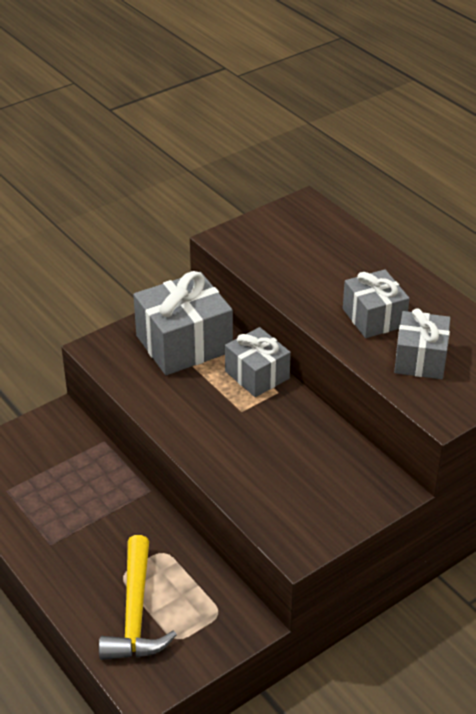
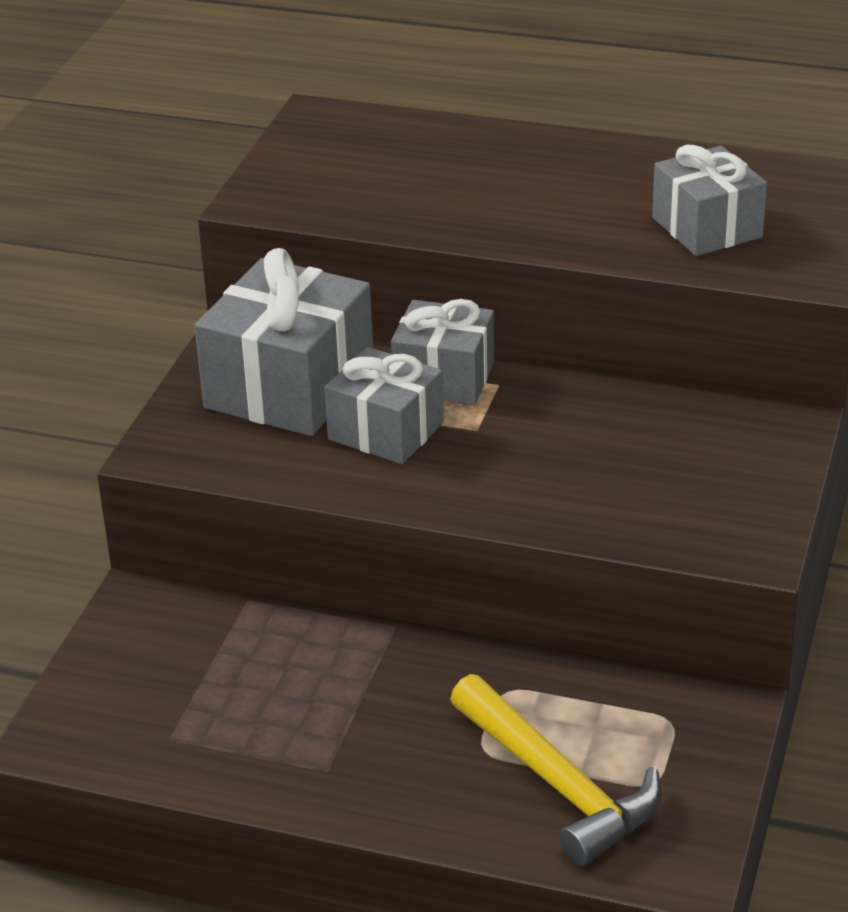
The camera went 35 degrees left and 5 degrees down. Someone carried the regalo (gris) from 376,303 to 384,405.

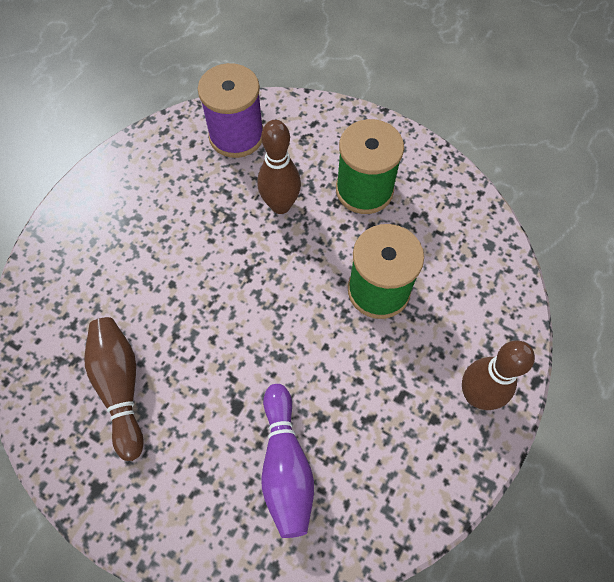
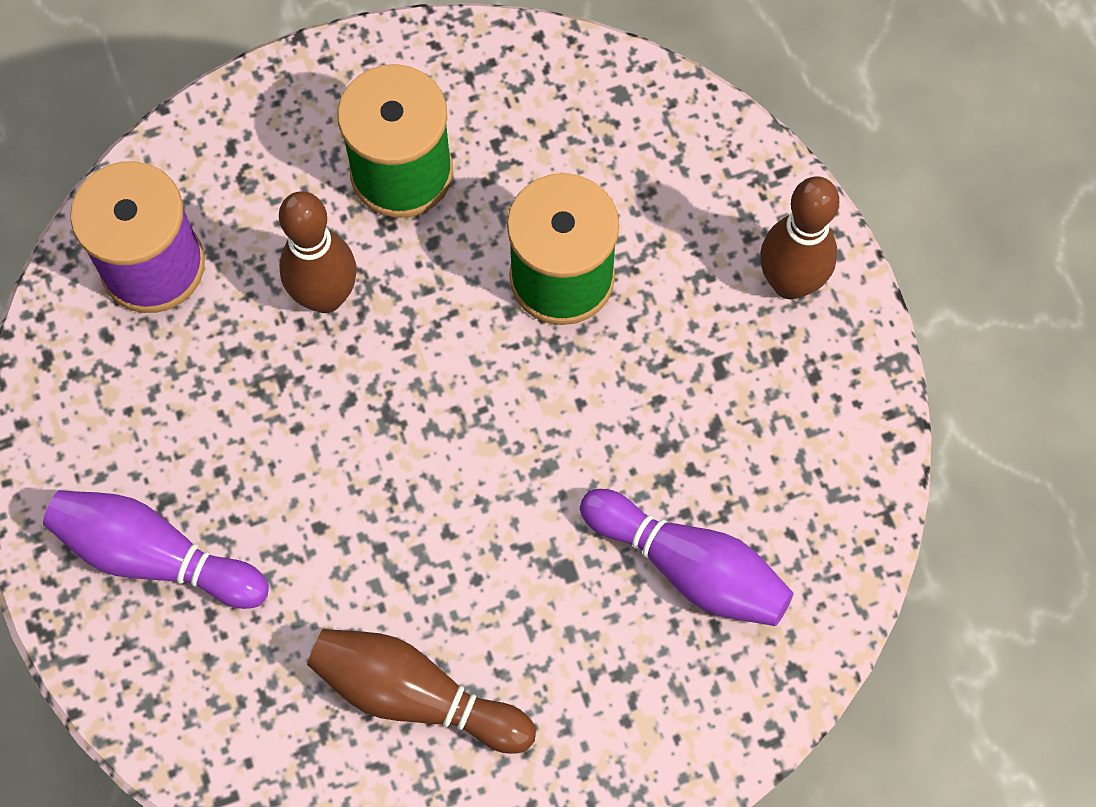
The camera went 50 degrees left and 5 degrees up. Someone put down the bolo (morado) at 156,549.

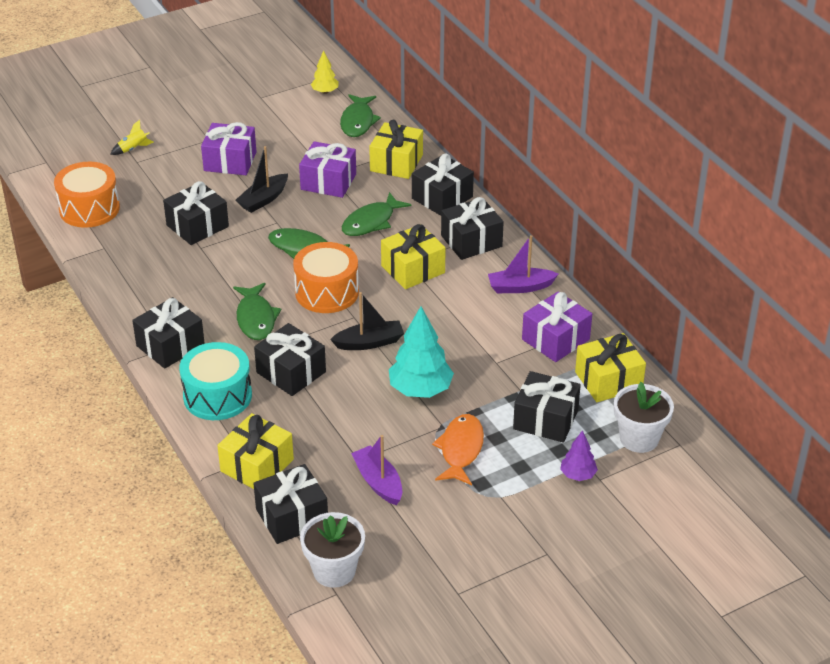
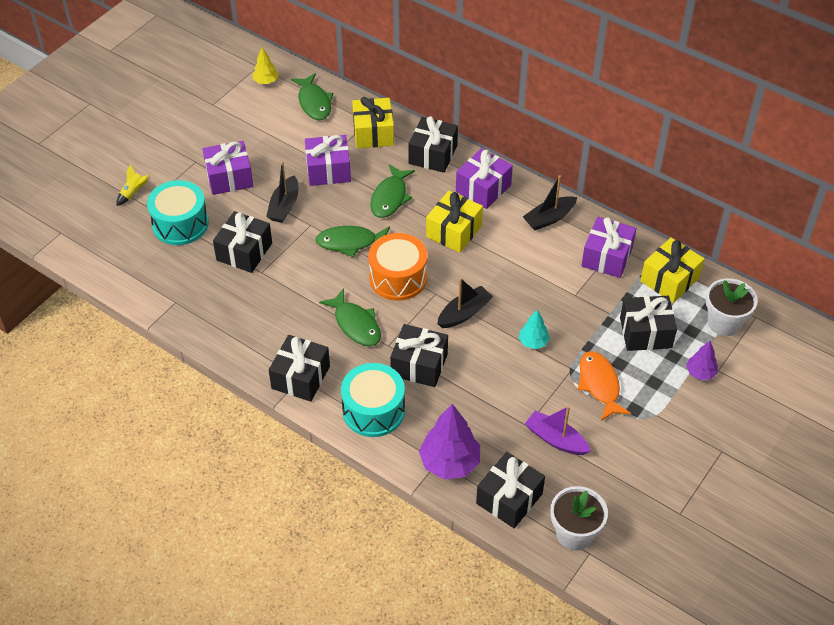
The camera went 25 degrees left and 10 degrees up. Someone put down the tambor (turquesa) at 178,212. Someone swapped the regalo (amarillo) at 255,451 for the árbol (morado) at 449,441. Someone repainted the regalo (negro) at 472,228, which became the regalo (morado) at 484,178. Someone scaled the árbol (turquesa) at 421,352 by 0.54. Someone repainted the barco (morado) at 523,264, which became the barco (negro) at 550,202. Someone took away the tambor (naranja) at 87,195.

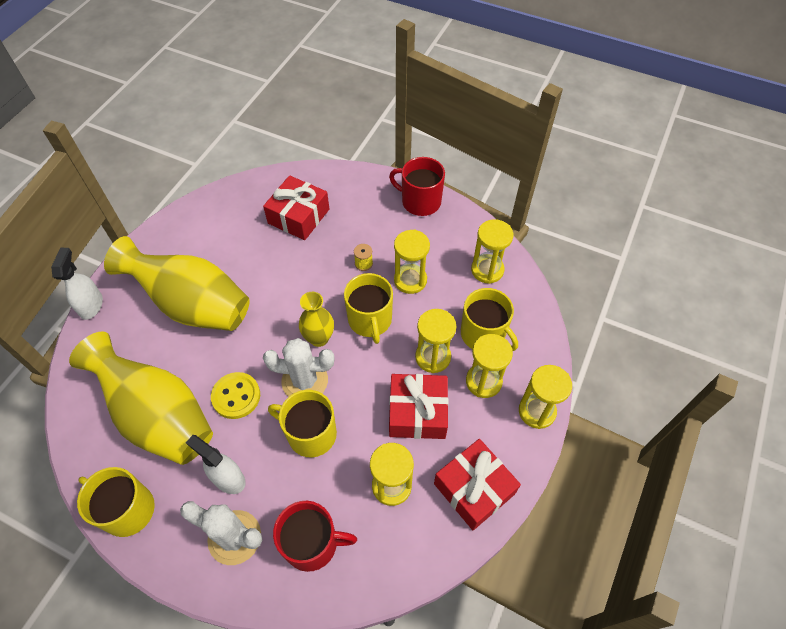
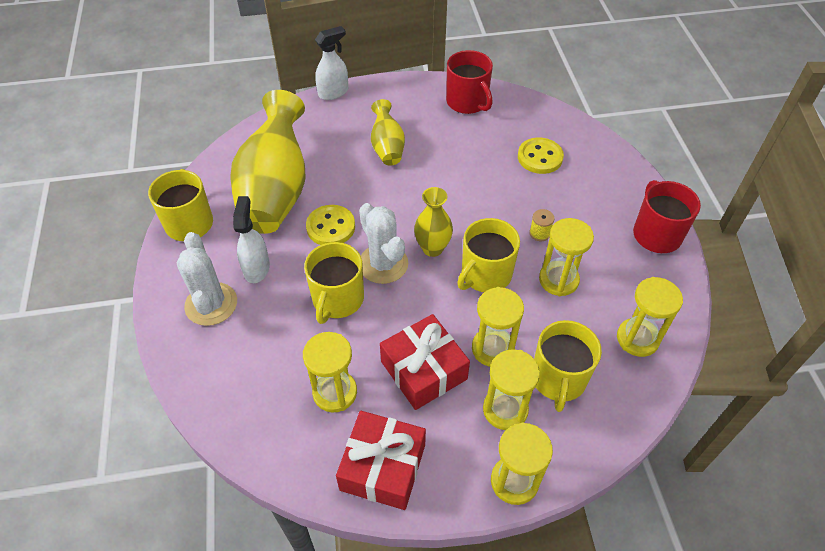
The camera went 55 degrees right and 5 degrees down. Someone rotated the taza (amarillo) at 302,423 by 150 degrees counterclockwise. Someone scaled the florero (amarillo) at 177,283 by 0.50. Someone carried the taza (rojo) from 315,536 to 469,82. Someone swapped the regalo (rojo) at 296,207 for the botón (amarillo) at 541,155.

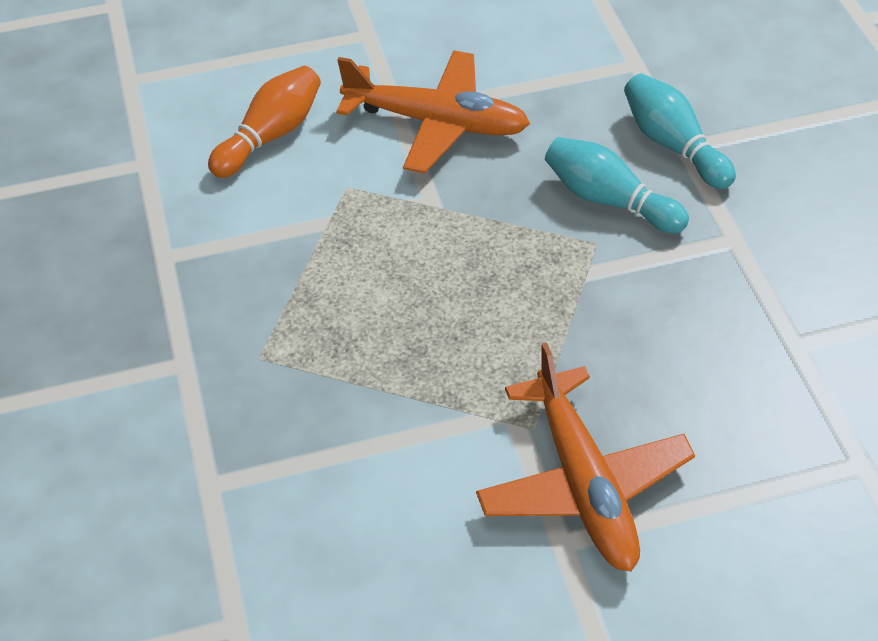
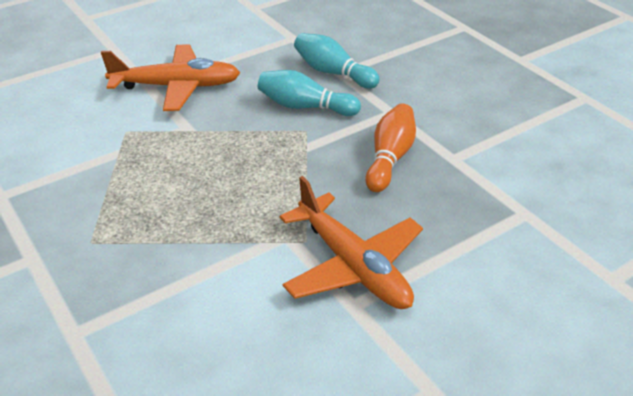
The camera went 20 degrees left and 10 degrees down. Someone carried the bolo (naranja) from 264,122 to 391,147.

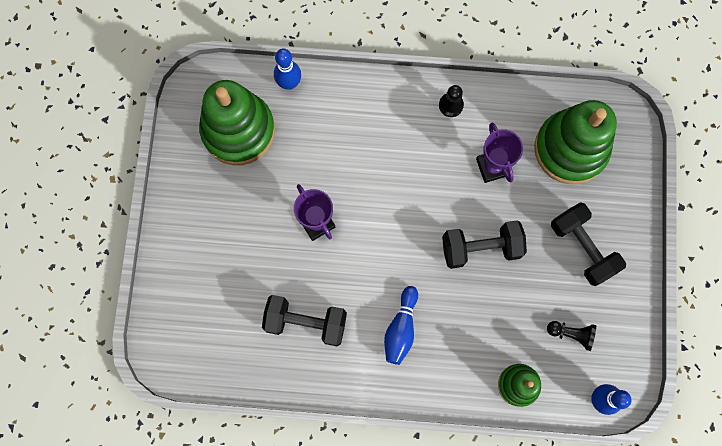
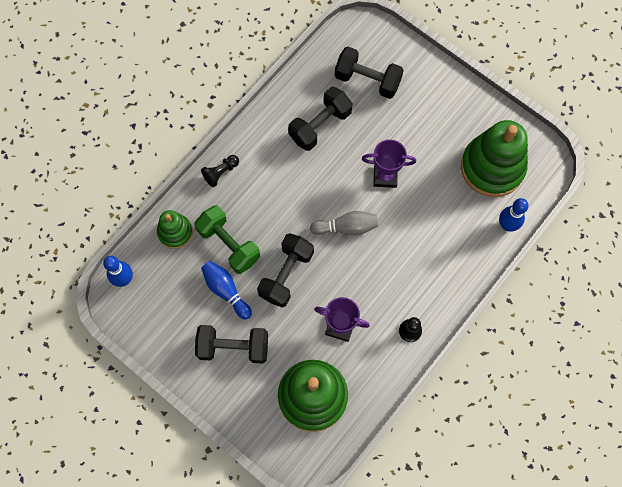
The camera went 125 degrees right and 5 degrees down. Someone put down the mancuerna (verde) at 227,239. Someone carried the peón (negro) from 571,336 to 220,171. Someone carried the bolo (azul) from 401,325 to 226,290. Someone put down the bolo (gris) at 344,223. Someone put down the mancuerna (negro) at 369,73.

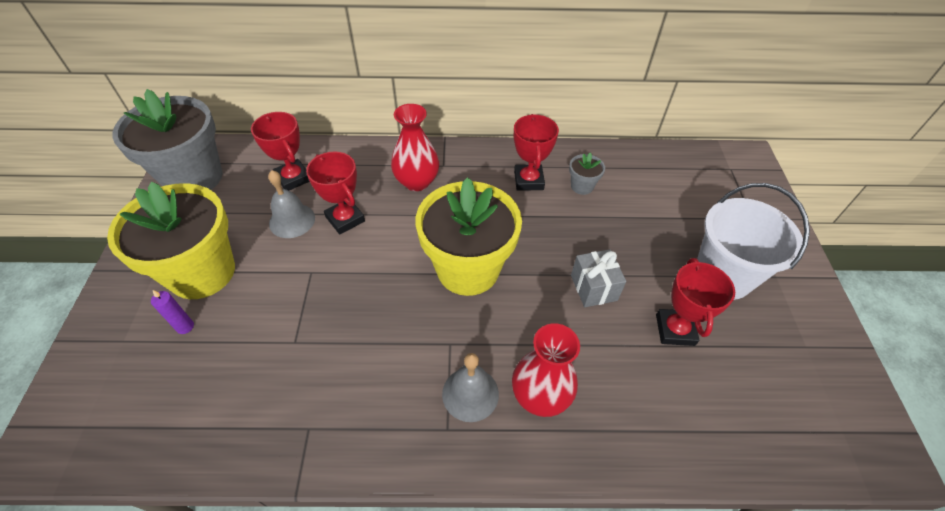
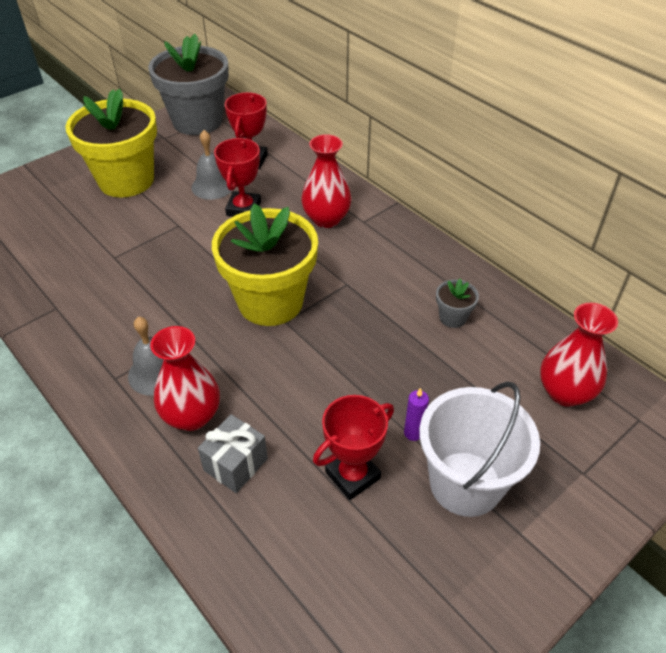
The camera went 50 degrees right and 5 degrees down. Someone carried the regalo (gris) from 598,278 to 233,453. Someone carried the vela (morado) from 172,312 to 416,414. Someone put down the florero (rojo) at 579,355. Someone took away the trofeo (rojo) at 536,152.

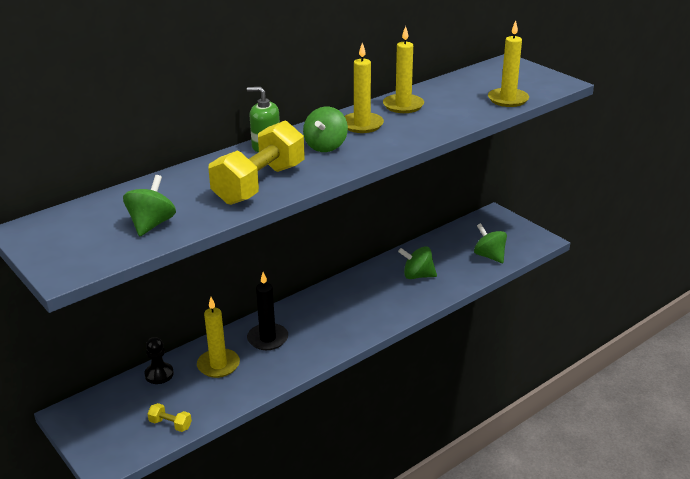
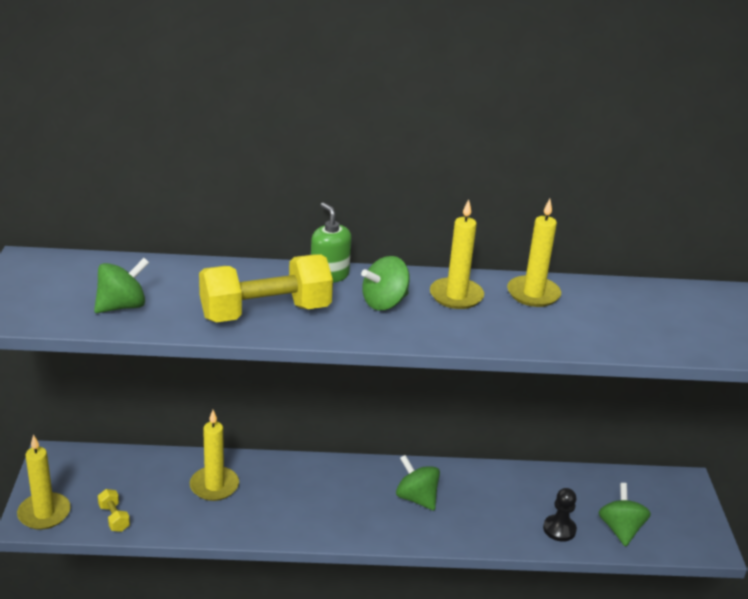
The camera went 35 degrees right and 0 degrees up. Someone carried the vela (amarillo) from 508,64 to 44,482. Someone carried the peonza (verde) from 417,262 to 418,483. Someone carried the peón (negro) from 159,360 to 560,515. Someone took away the vela (negro) at 267,311.

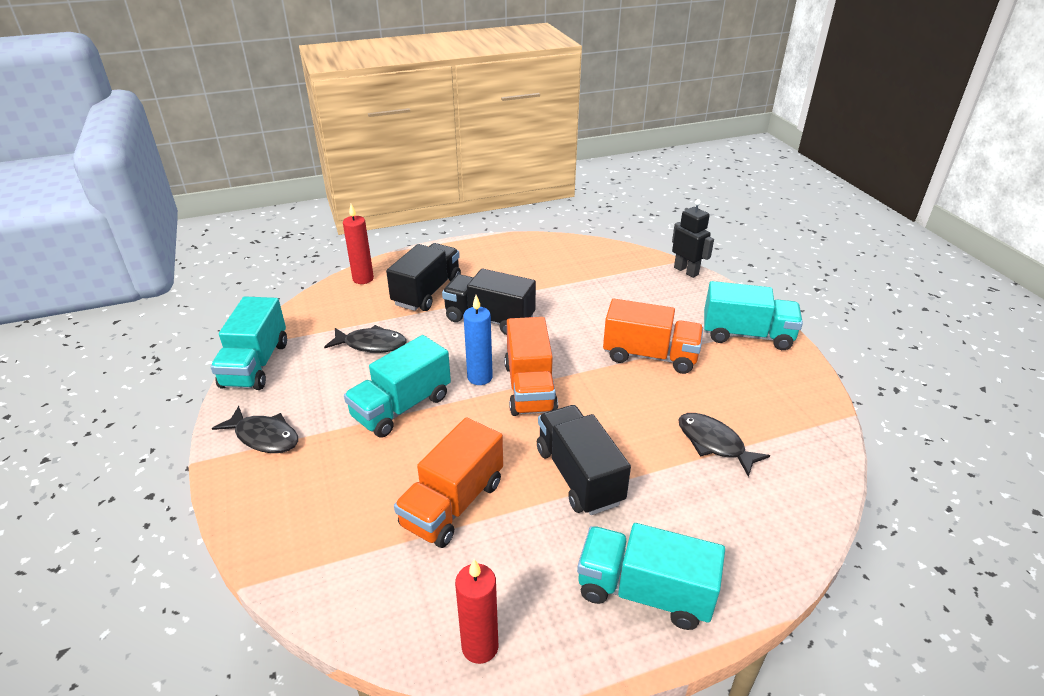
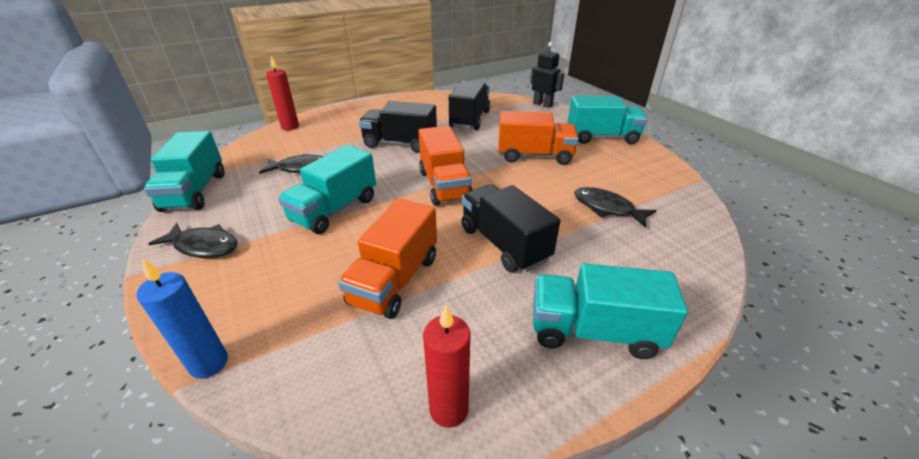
The camera went 10 degrees left and 0 degrees up. Someone carried the vela (azul) from 478,340 to 182,319. Someone carried the camión (negro) from 423,277 to 470,105.

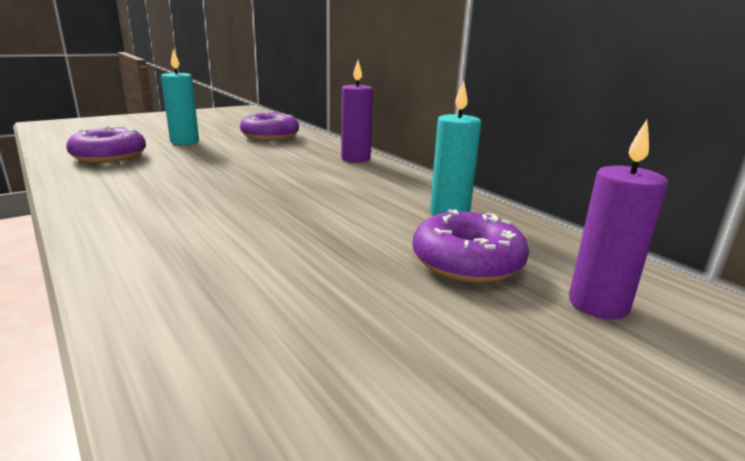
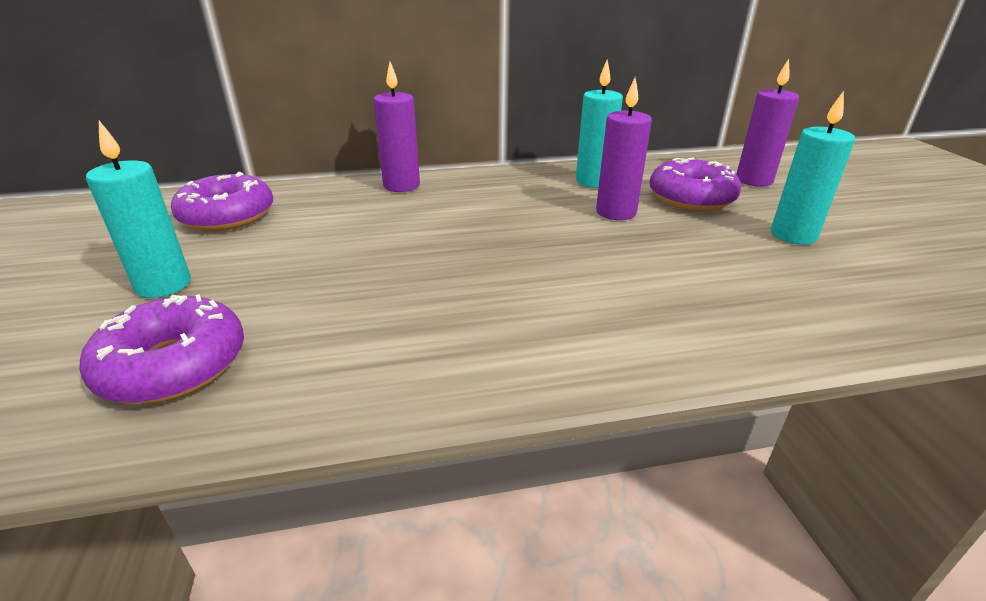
The camera went 65 degrees left and 10 degrees up. Someone put down the vela (morado) at 624,149. Someone put down the vela (turquesa) at 813,168.

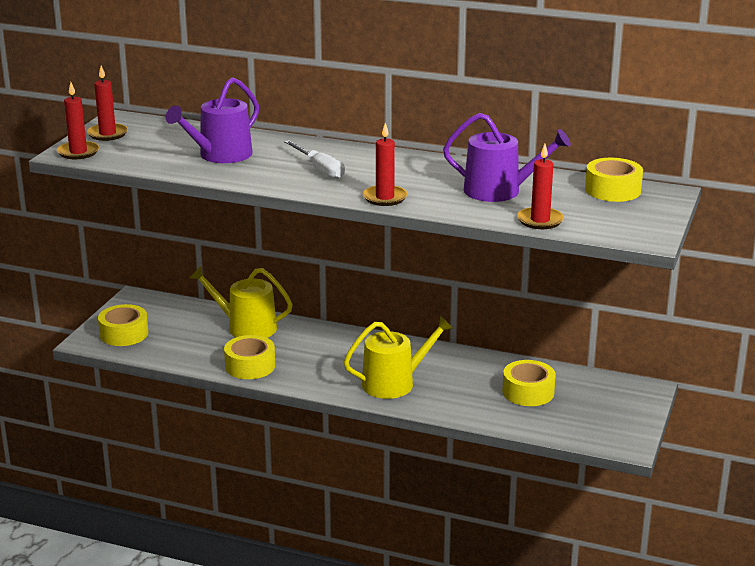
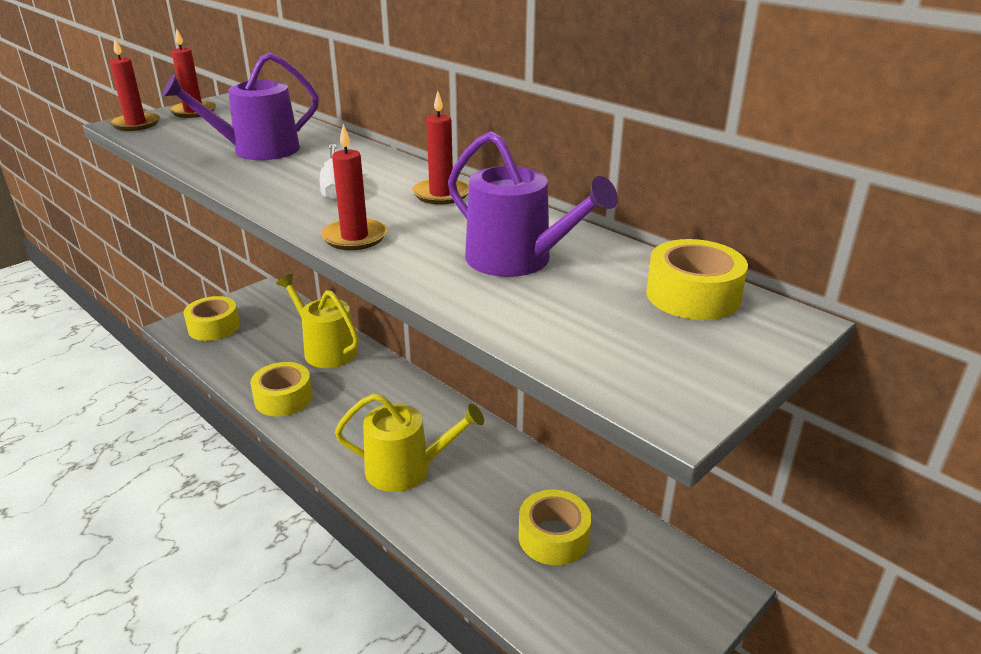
The camera went 25 degrees right and 5 degrees up. Someone carried the vela (rojo) from 540,186 to 440,148.

